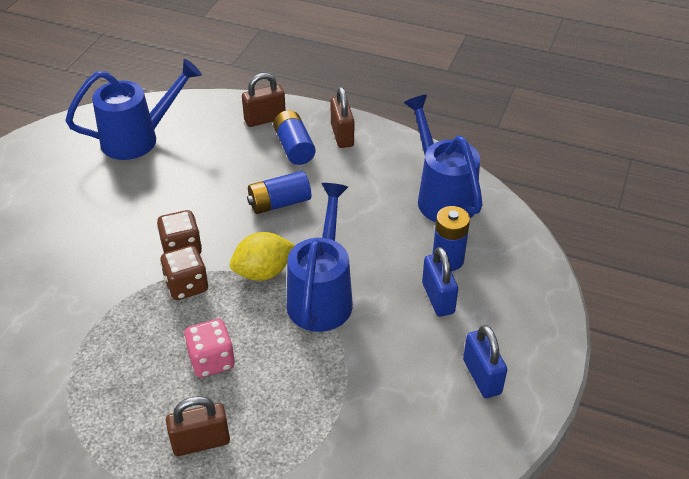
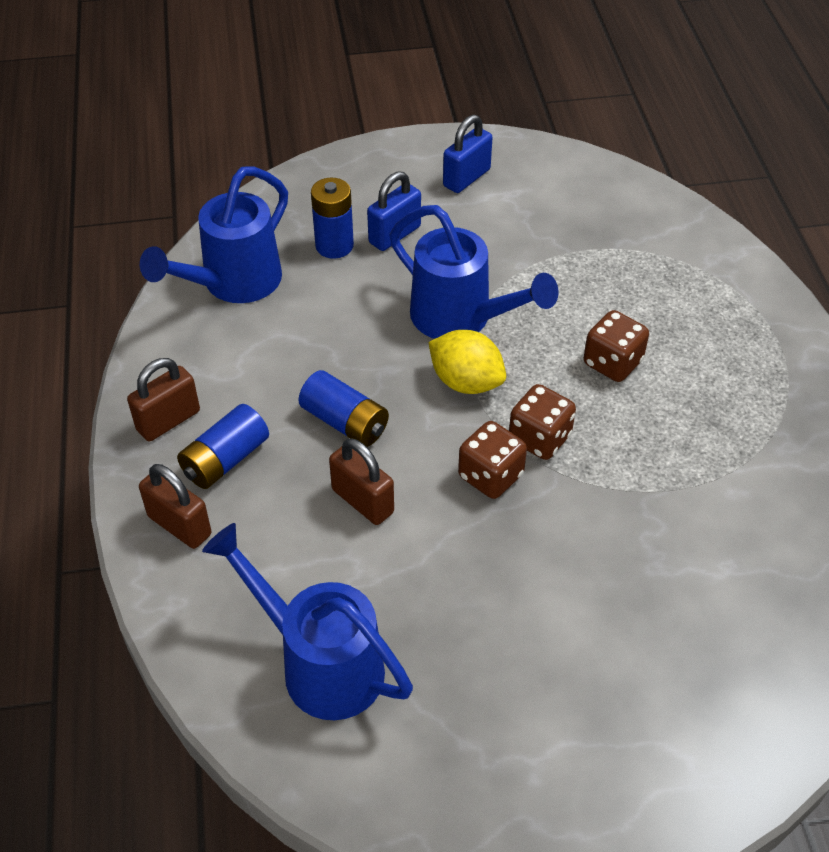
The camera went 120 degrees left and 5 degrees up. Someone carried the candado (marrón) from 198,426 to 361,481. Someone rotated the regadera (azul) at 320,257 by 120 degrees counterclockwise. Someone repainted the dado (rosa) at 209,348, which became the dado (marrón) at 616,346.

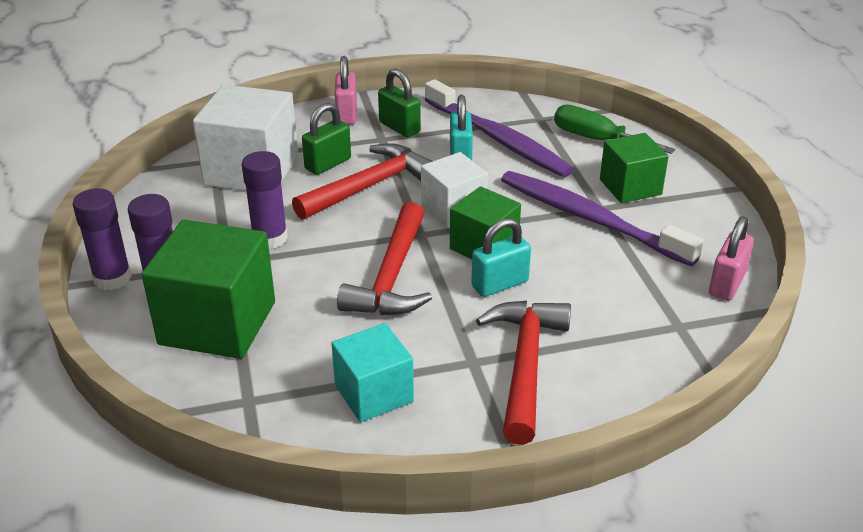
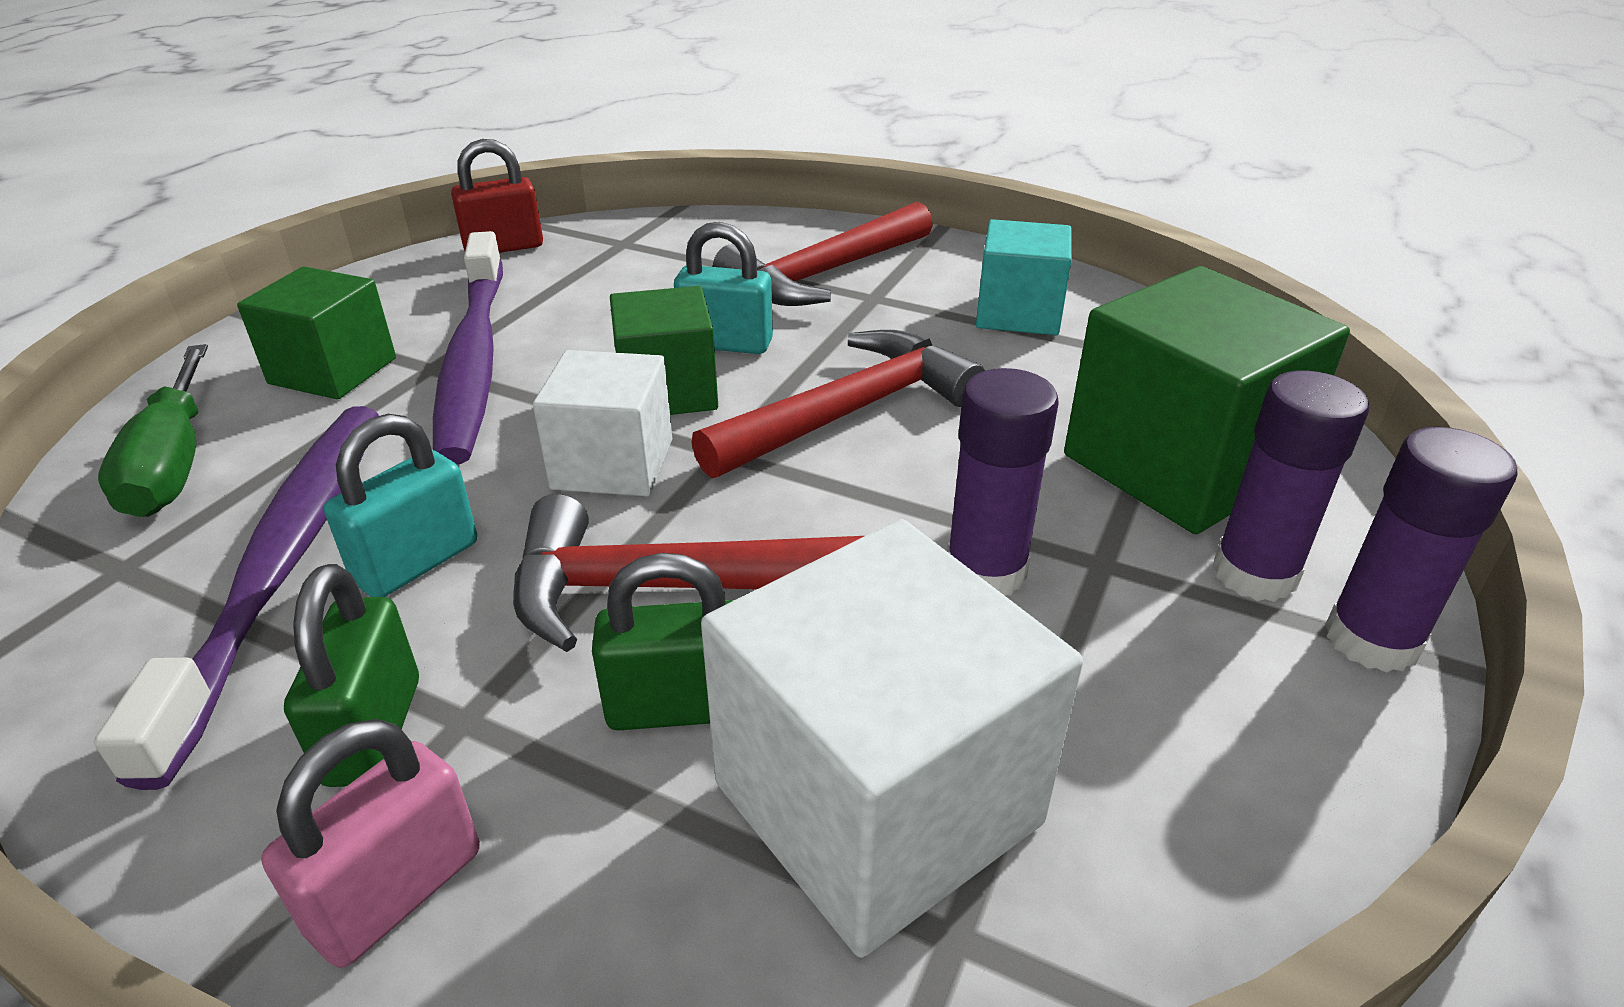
The camera went 140 degrees left and 0 degrees up. Someone repainted the candado (rosa) at 731,258, which became the candado (rojo) at 497,196.

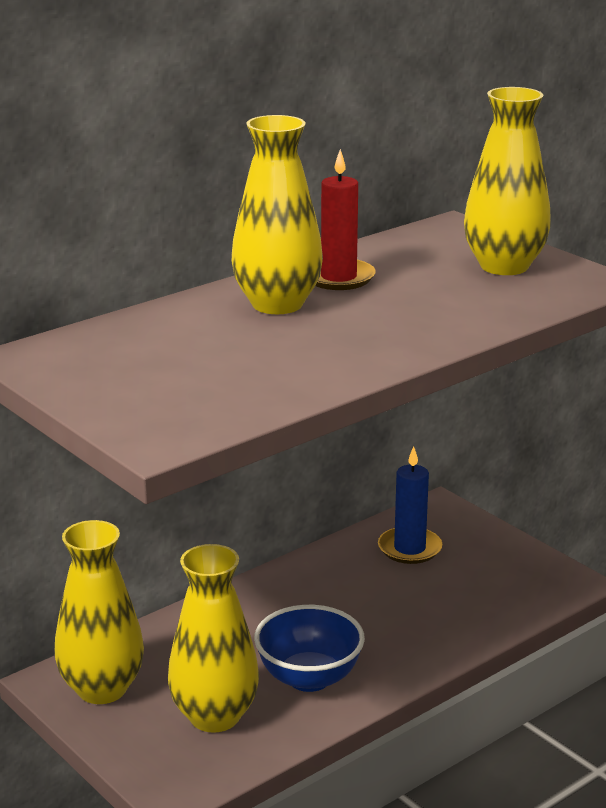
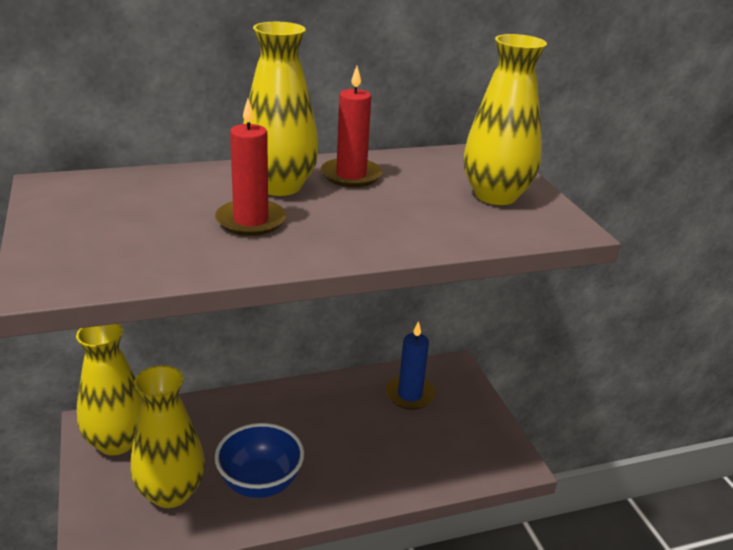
The camera went 20 degrees right and 5 degrees up. Someone put down the vela (rojo) at 250,167.

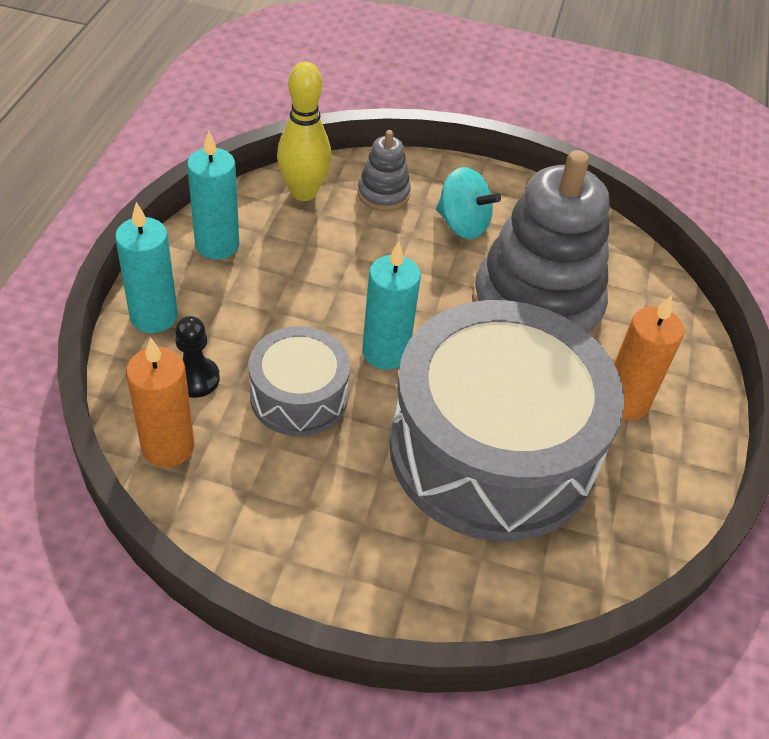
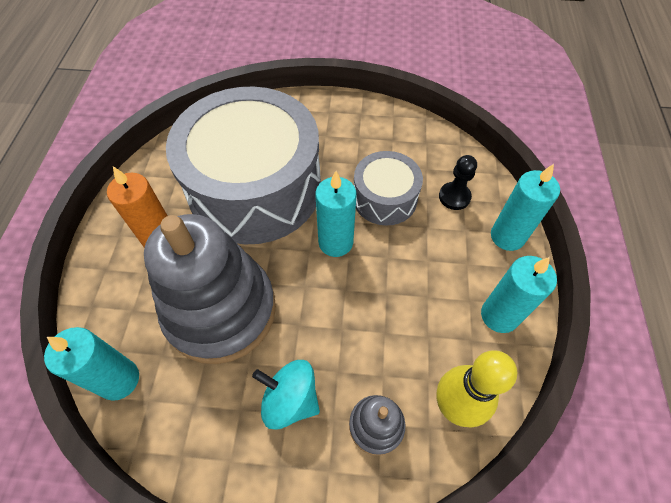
The camera went 175 degrees right and 10 degrees up. Someone put down the vela (turquesa) at 91,364. Someone took away the vela (naranja) at 160,402.

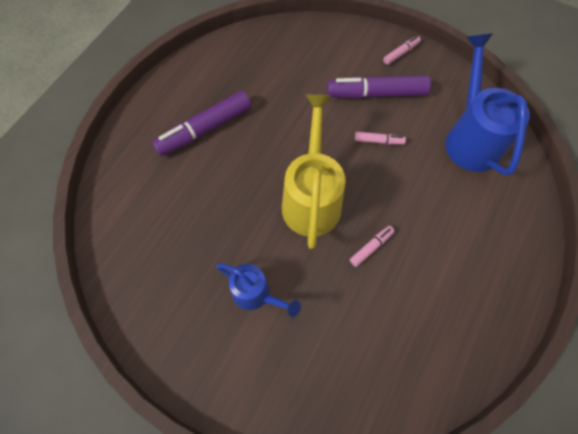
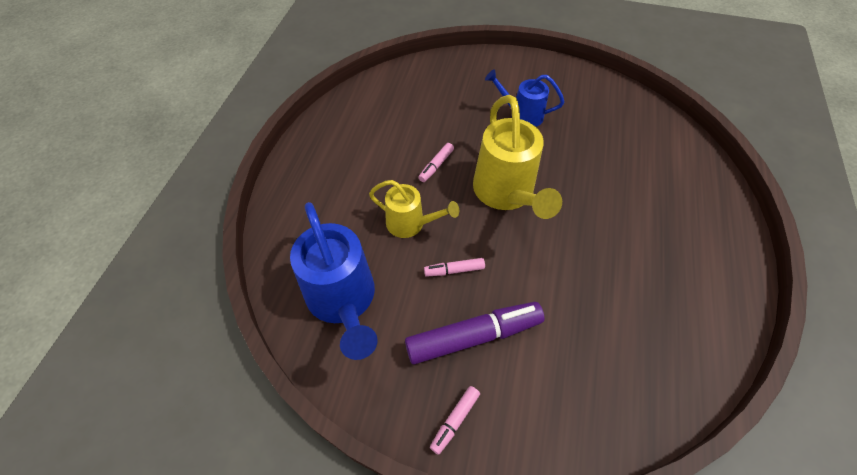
The camera went 165 degrees right and 10 degrees down. Someone put down the regadera (amarillo) at 414,209. Someone took away the rotulador (morado) at 201,123.

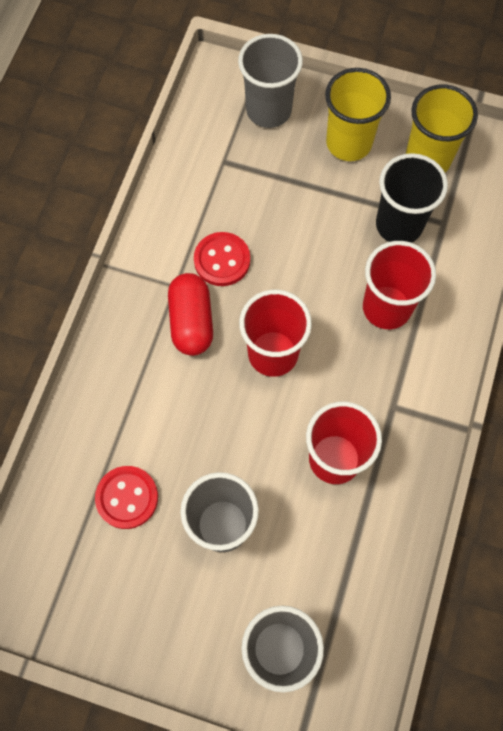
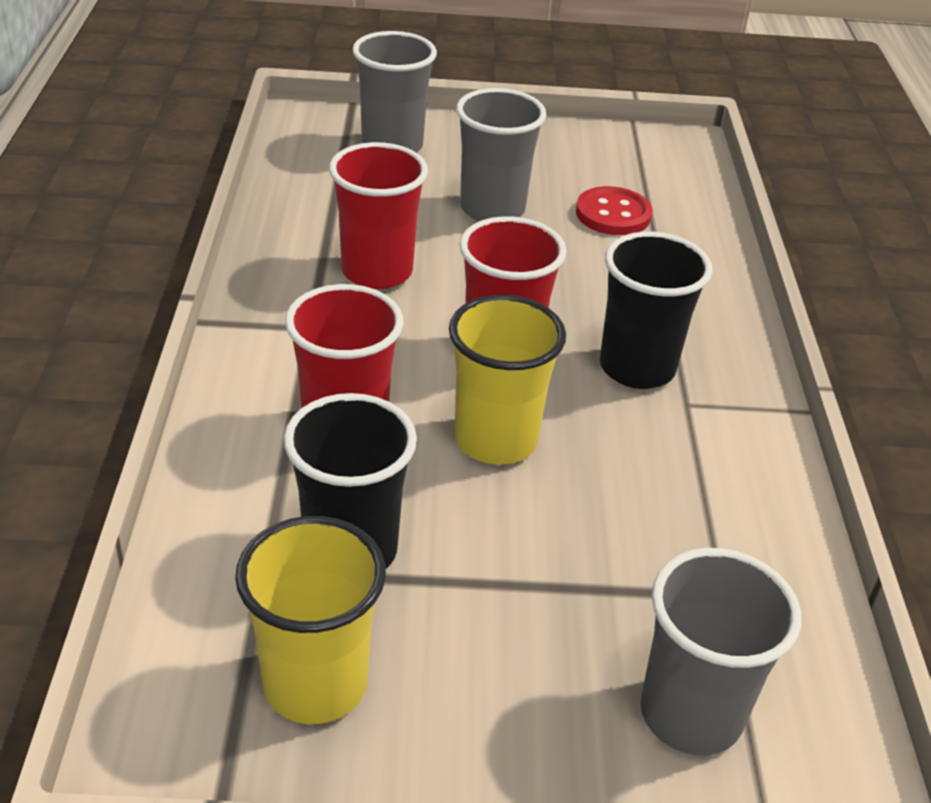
The camera went 160 degrees right and 30 degrees down. Someone carried the vaso (amarillo) from 358,114 to 507,380. Someone swapped the cápsula (rojo) at 190,314 for the vaso (negro) at 656,310. Someone took away the botón (rojo) at 222,259.

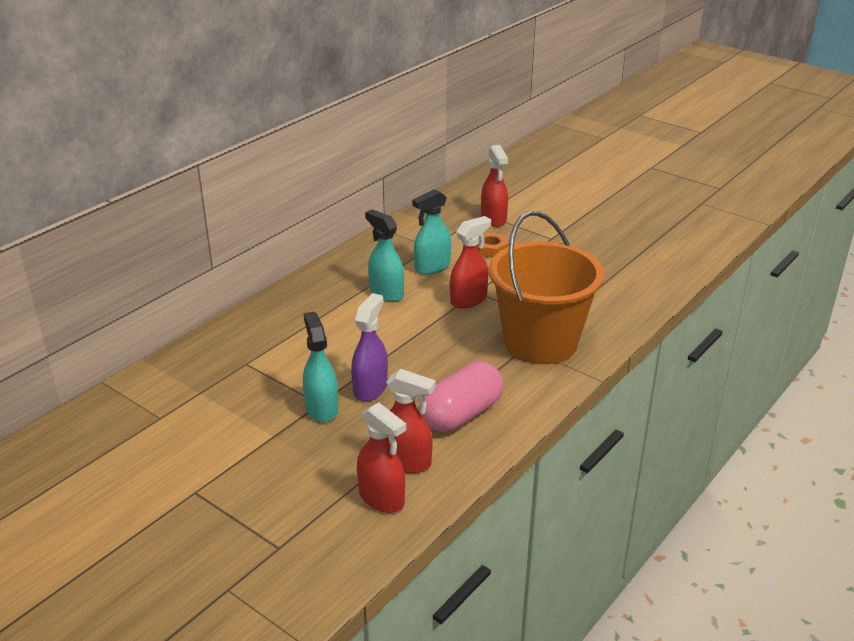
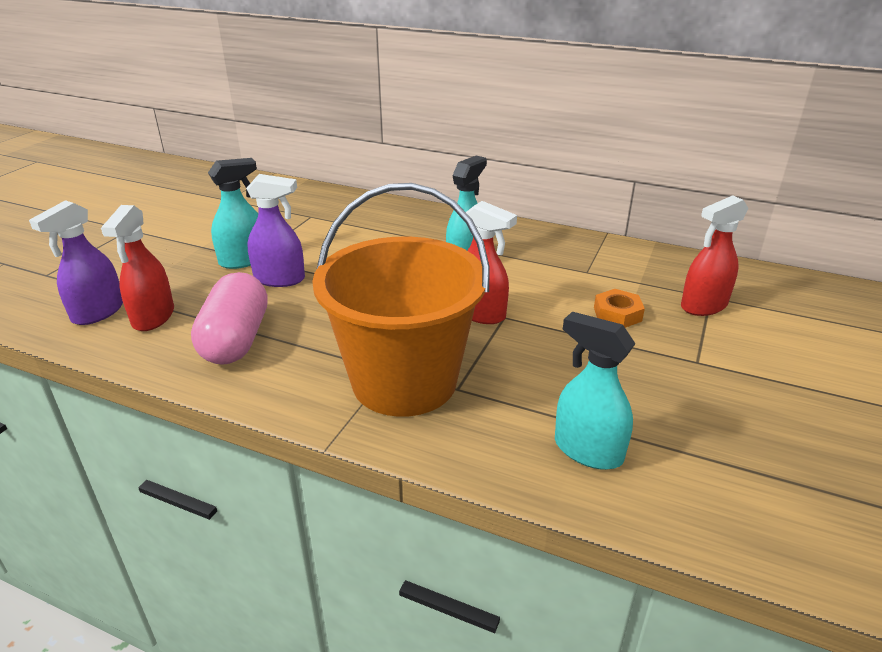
The camera went 75 degrees right and 0 degrees up. Someone repainted the pulverizador (rojo) at 381,457, which became the pulverizador (morado) at 76,262. Someone rotated the cápsula (rosa) at 462,397 by 60 degrees clockwise. Someone carried the pulverizador (turquesa) from 431,232 to 595,391.

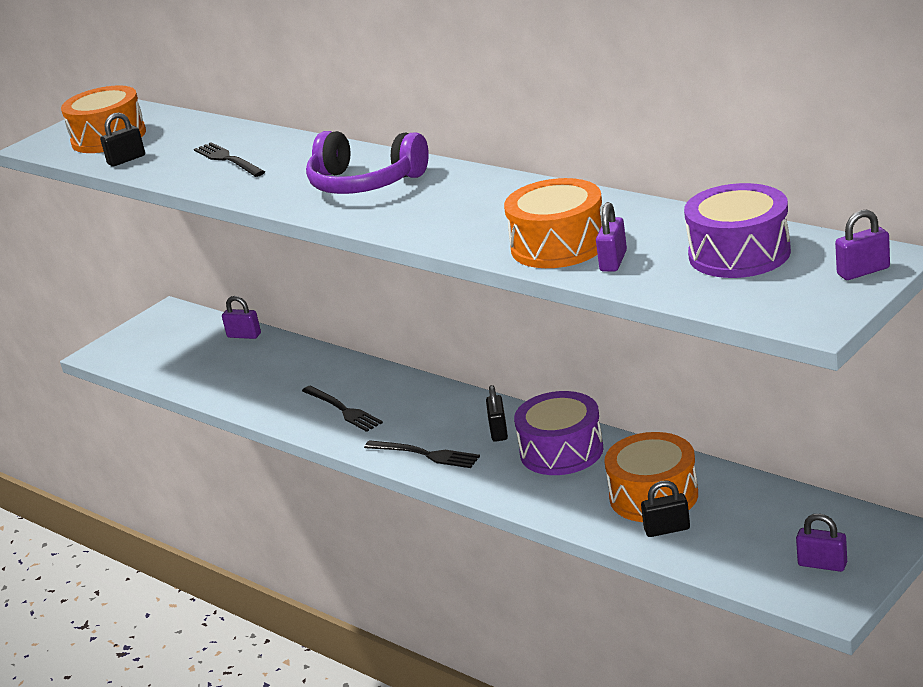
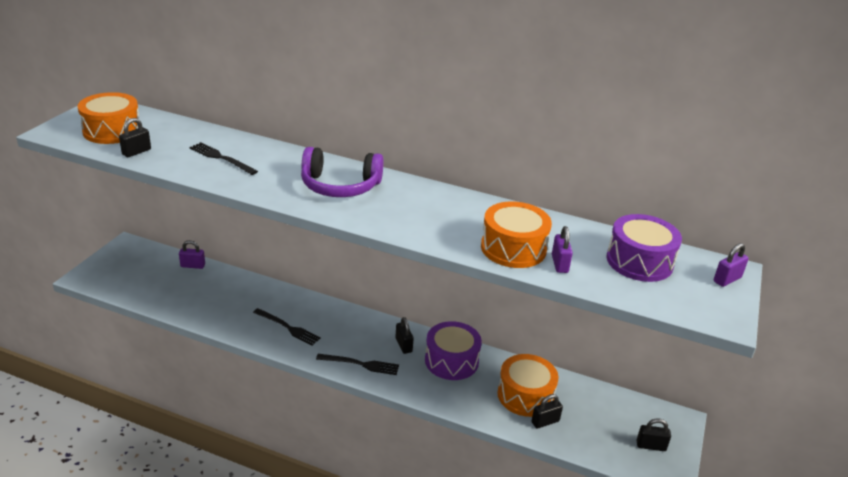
The camera went 25 degrees left and 5 degrees up. Someone repainted the candado (morado) at 821,543, which became the candado (negro) at 654,435.

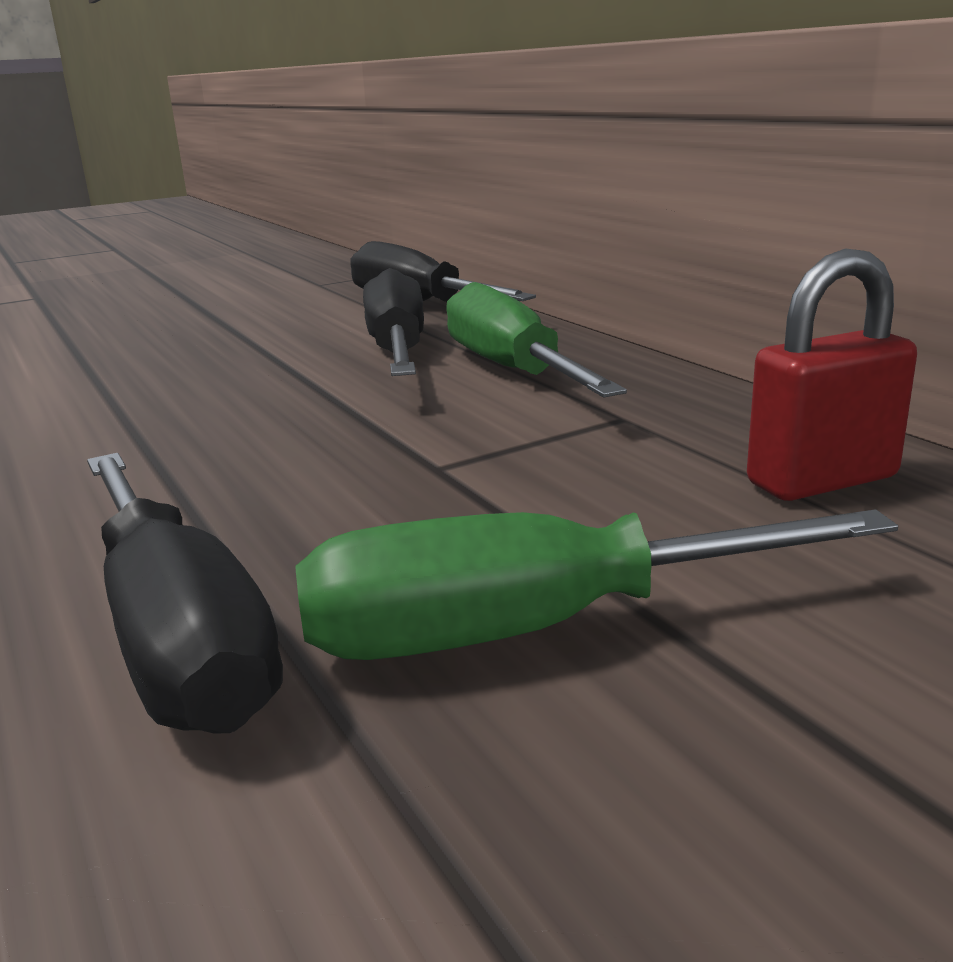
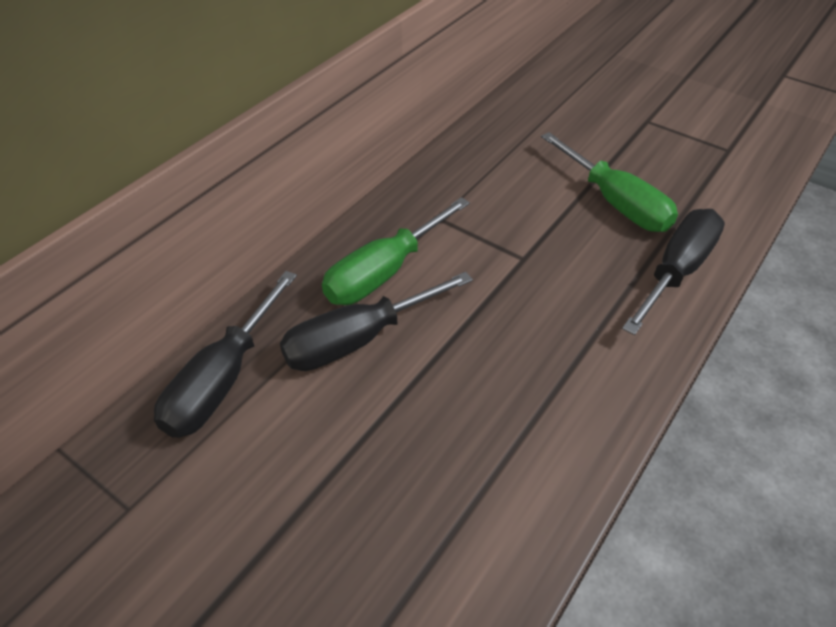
The camera went 115 degrees left and 25 degrees up. Someone took away the candado (rojo) at 832,374.

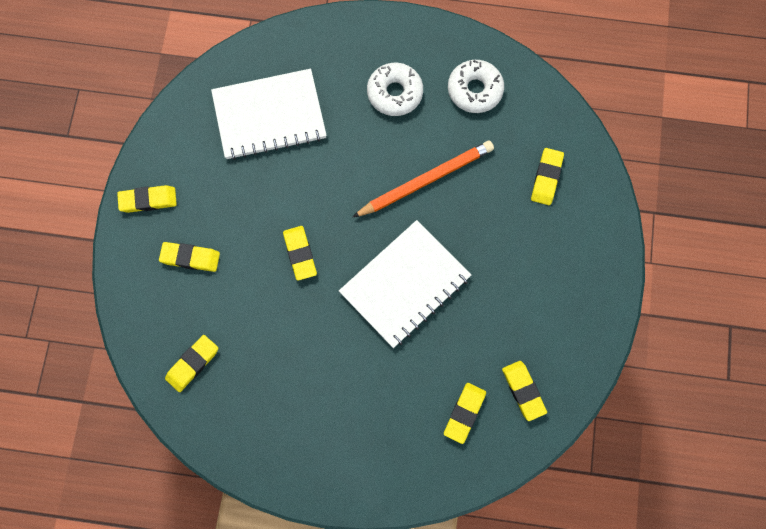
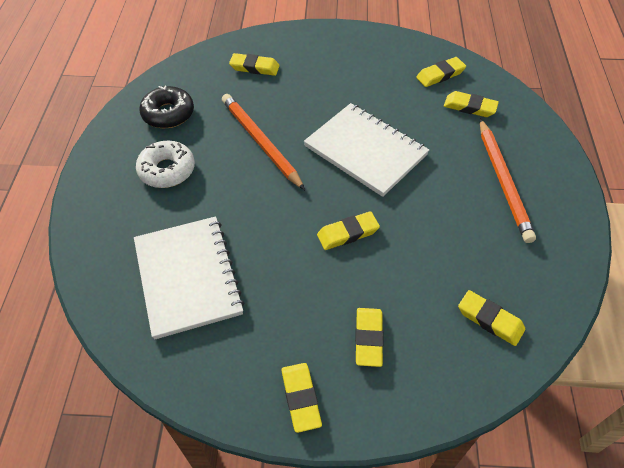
The camera went 95 degrees left and 20 degrees down. Someone repainted the rosquilla (blanco) at 476,86, which became the rosquilla (negro) at 166,107. Someone put down the lápiz (naranja) at 508,181.

